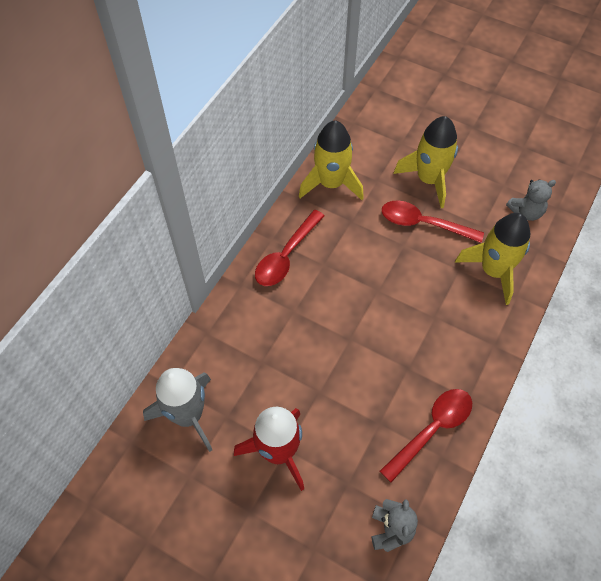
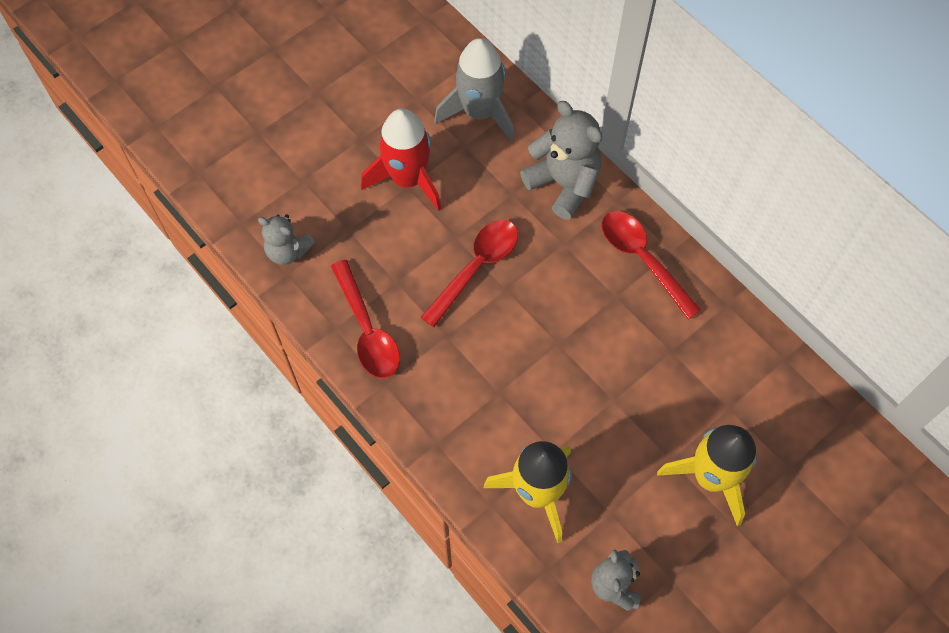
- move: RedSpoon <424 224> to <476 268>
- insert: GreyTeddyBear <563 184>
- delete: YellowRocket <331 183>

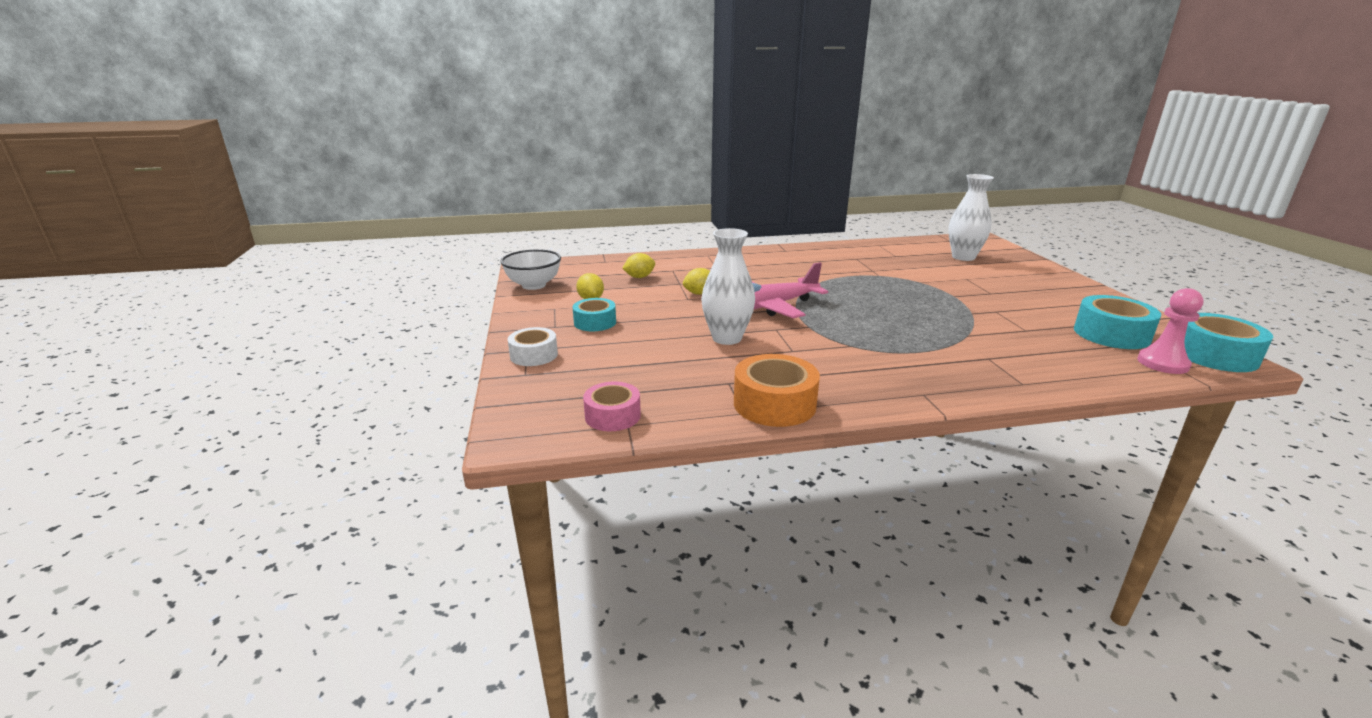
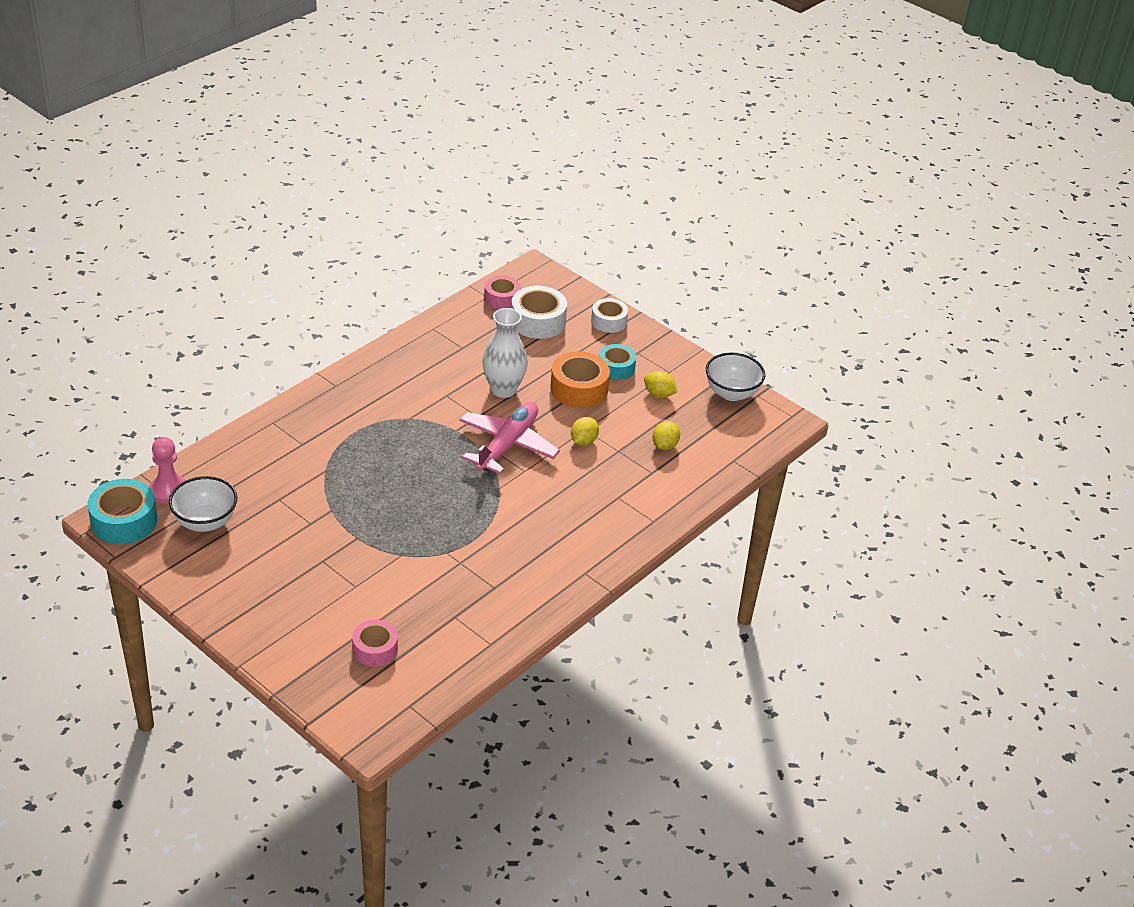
- replace: TurquoiseTape <1111 334> to WhiteBowl <205 522>
- replace: WhiteVase <963 257> to PinkTape <375 649>
- insert: WhiteTape <538 321>
- move: OrangeTape <774 404> to <579 389>

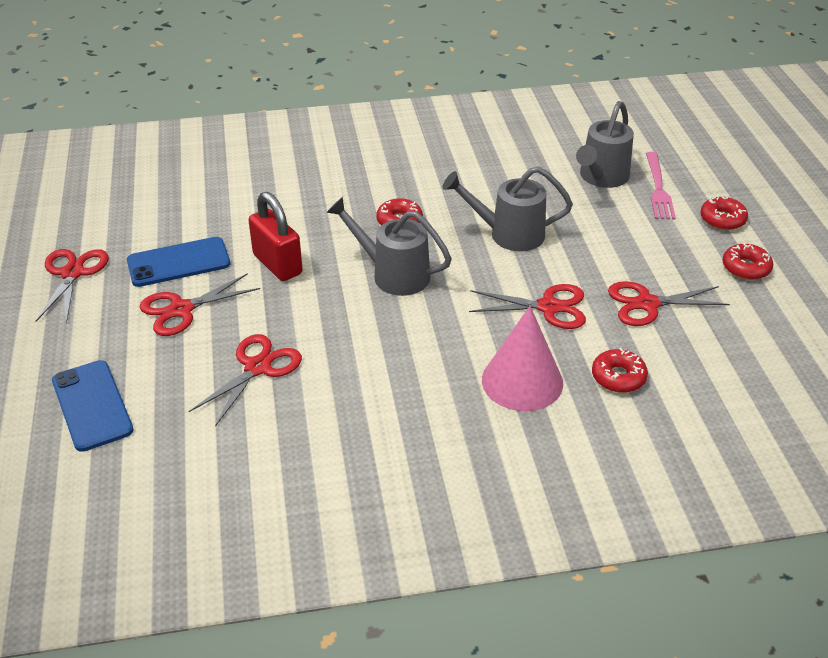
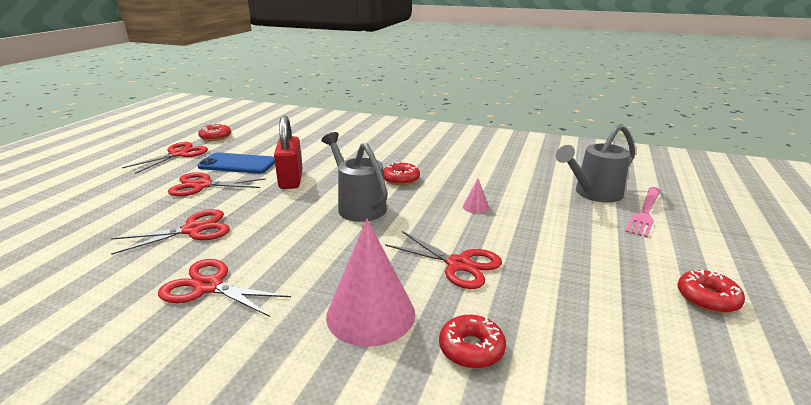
- move: RedScissors <647 304> to <209 286>
- move: RedDonut <722 219> to <215 137>
- replace: GreyWateringCan <508 234> to PinkCone <475 207>
- delete: BluePhone <92 405>

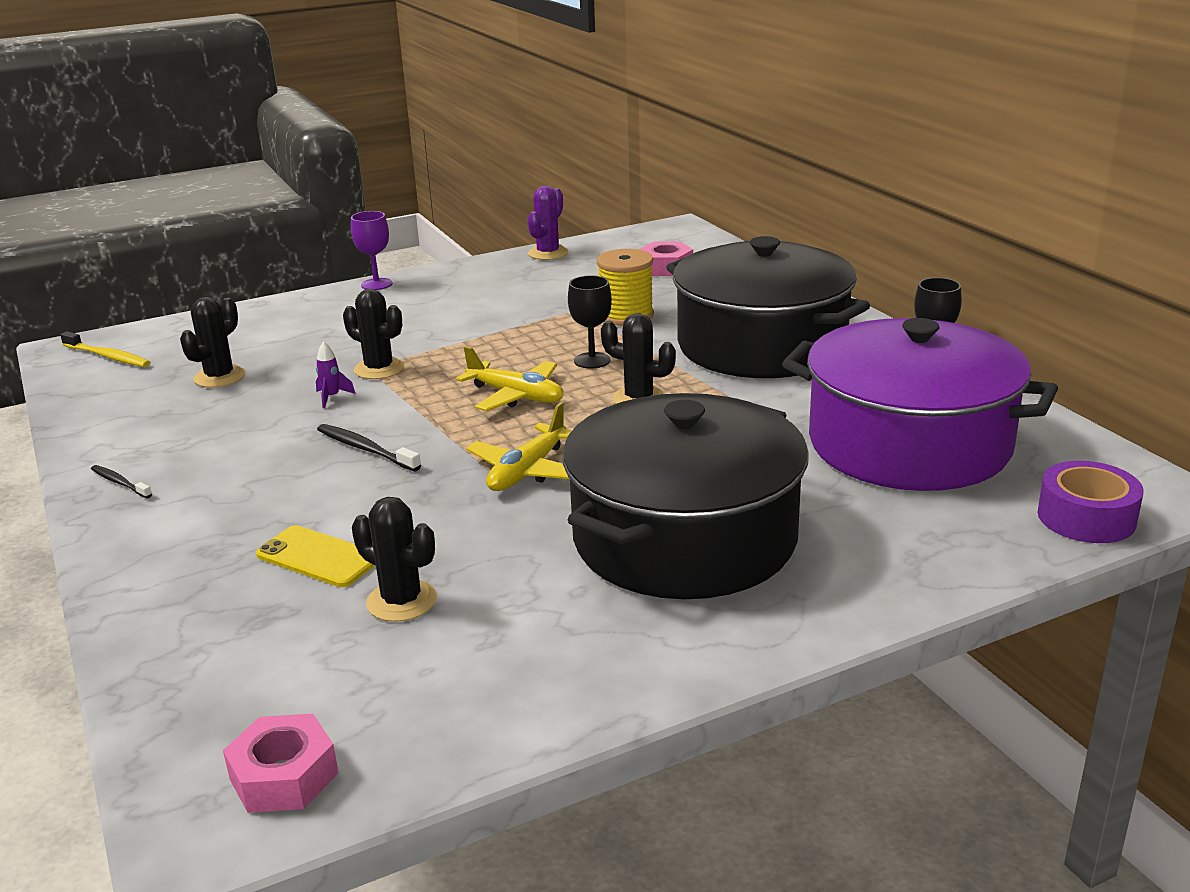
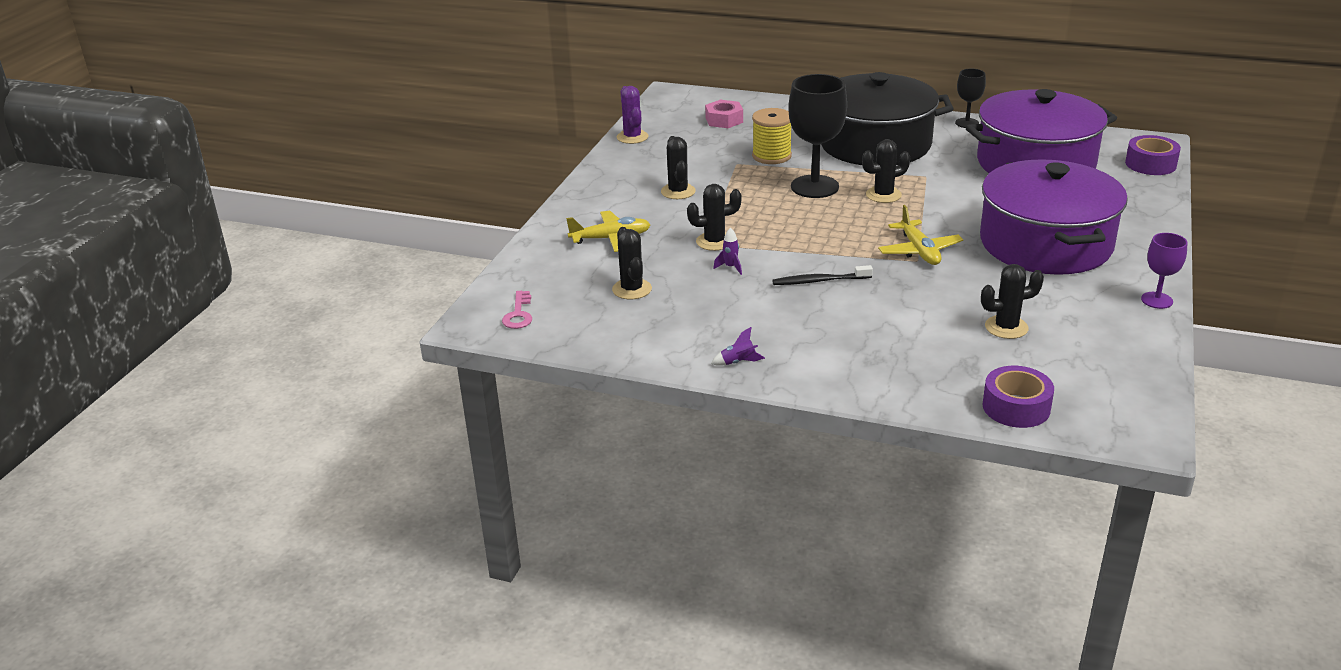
- replace: YellowToothbrush <108 356> to PinkKey <518 314>
- move: YellowPlane <515 396> to <611 239>
- insert: BlackCactus <678 191>
- replace: BlackToothbrush <120 483> to PurpleRocket <738 362>
- resize: BlackGoblet <592 360> = <814 187> x1.89
- recolor: BlackPot <684 538> to PurplePot <1045 244>
- insert: PurpleTape <1016 407>
- move: PurpleGoblet <376 284> to <1156 300>
- delete: PinkNut <284 776>
- delete: YellowPhone <318 557>

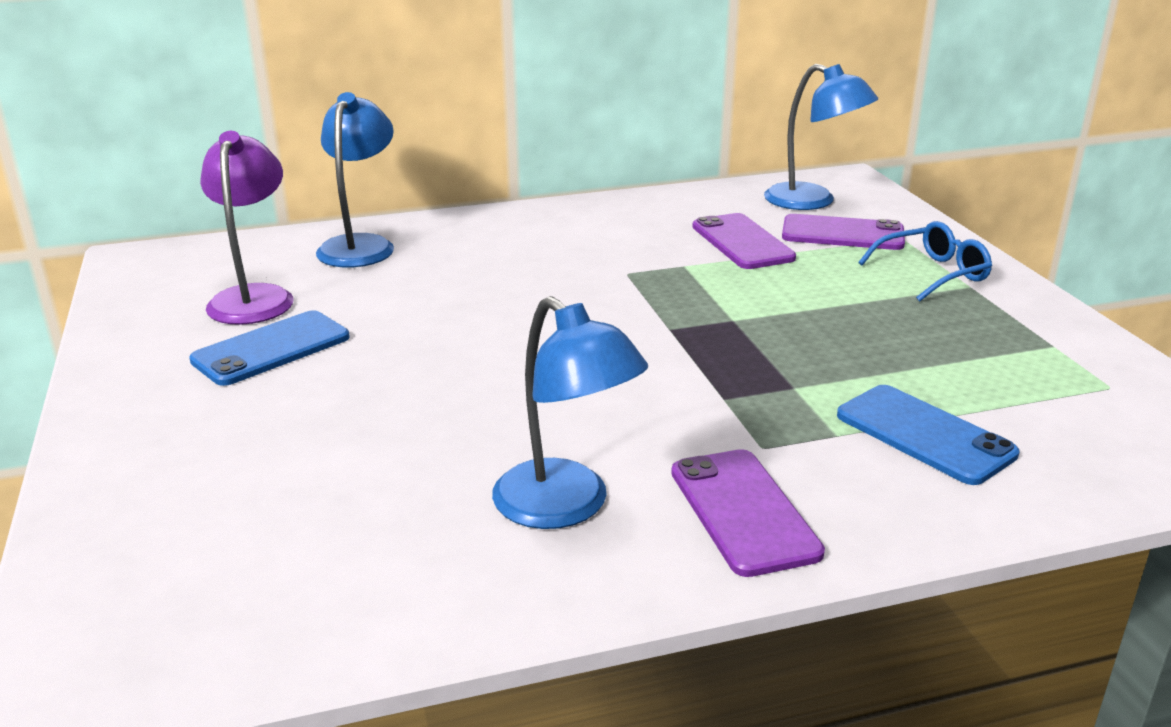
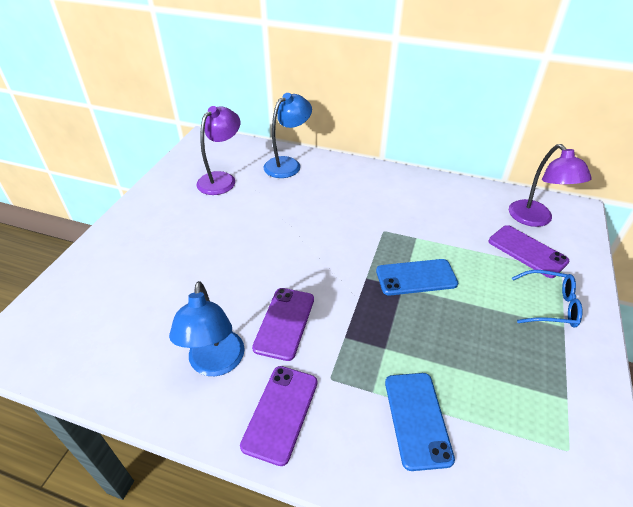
- move: PurplePhone <742 242> to <284 323>
- move: BluePhone <271 349> to <416 277>
- recolor: BlueLamp <812 201> to PurpleLamp <535 219>

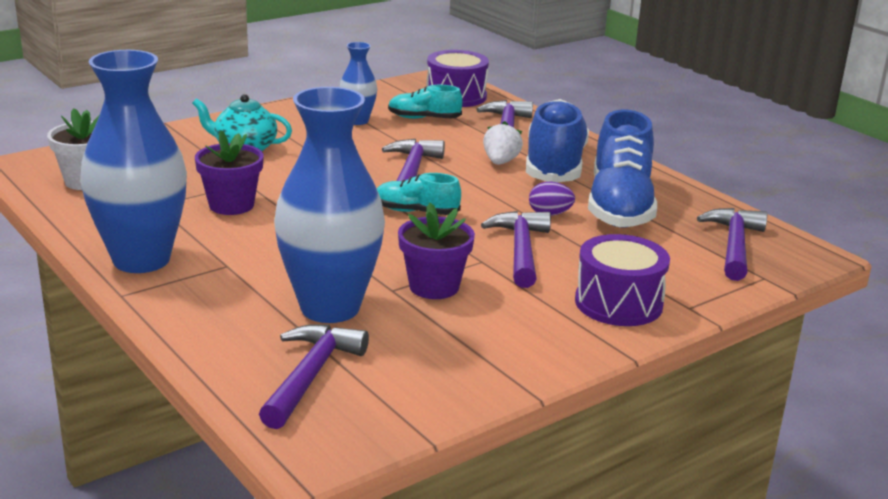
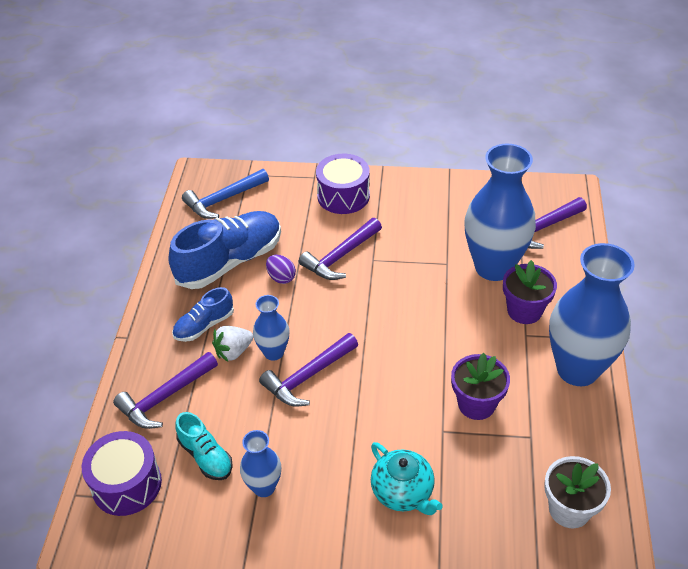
- resize: BlueShoe <554 165> = <204 325> x0.52
- recolor: PurpleHammer <734 245> to BlueHammer <223 199>
- insert: BlueVase <274 352>
- move: PurpleFlowerPot <434 286> to <524 311>
- delete: TurquoiseShoe <416 212>

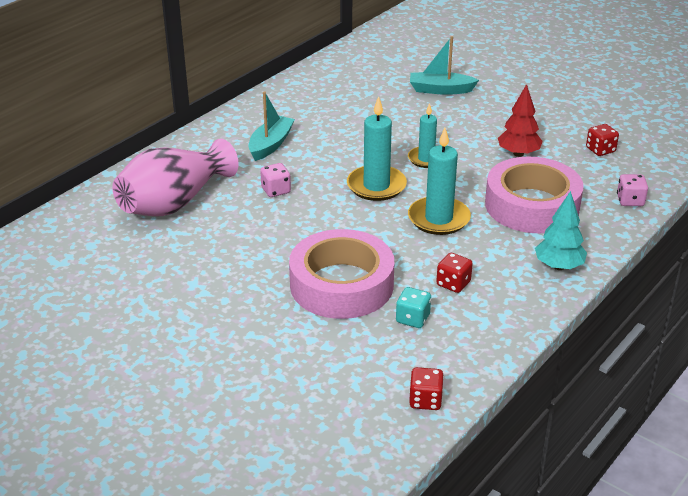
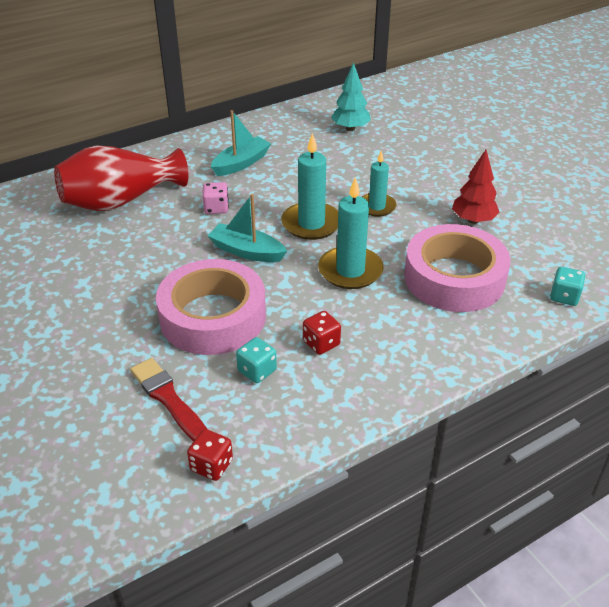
- recolor: PinkVase <174 203> to RedVase <121 201>
- insert: RedBrush <168 399>
- move: TurquoiseBoat <440 90> to <247 251>
- move: TurquoiseTree <558 266> to <350 128>
- recolor: PinkDice <630 201> to TurquoiseDice <564 297>
- delete: RedDice <600 150>

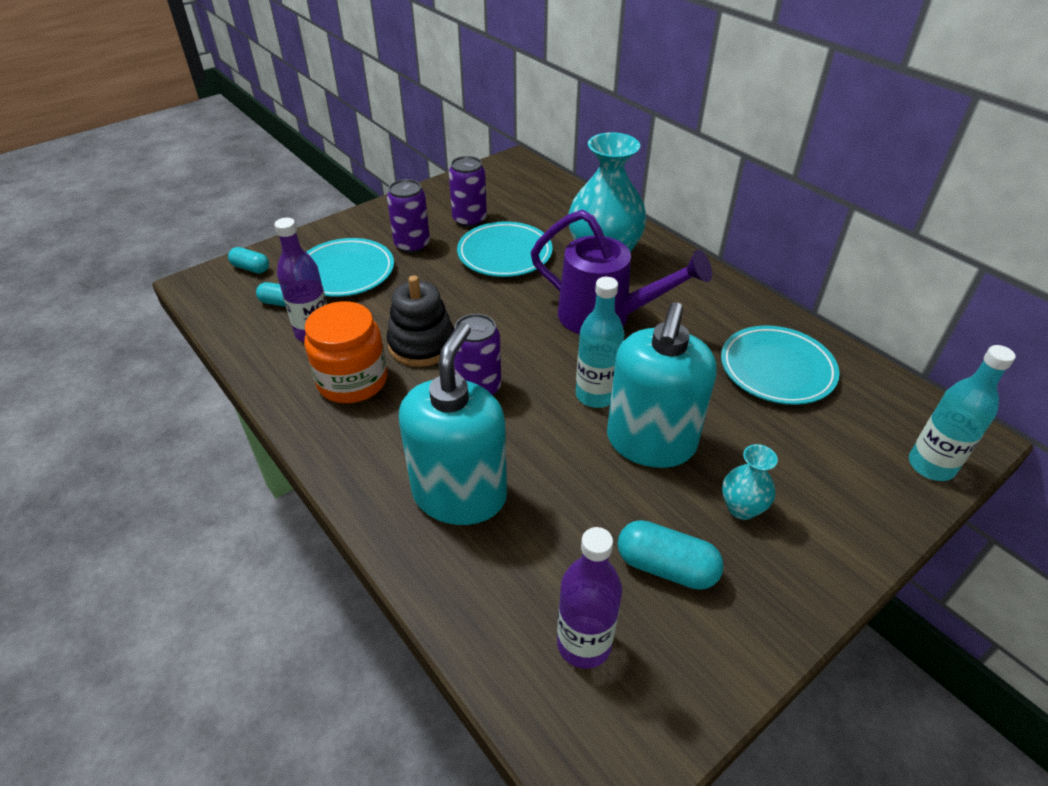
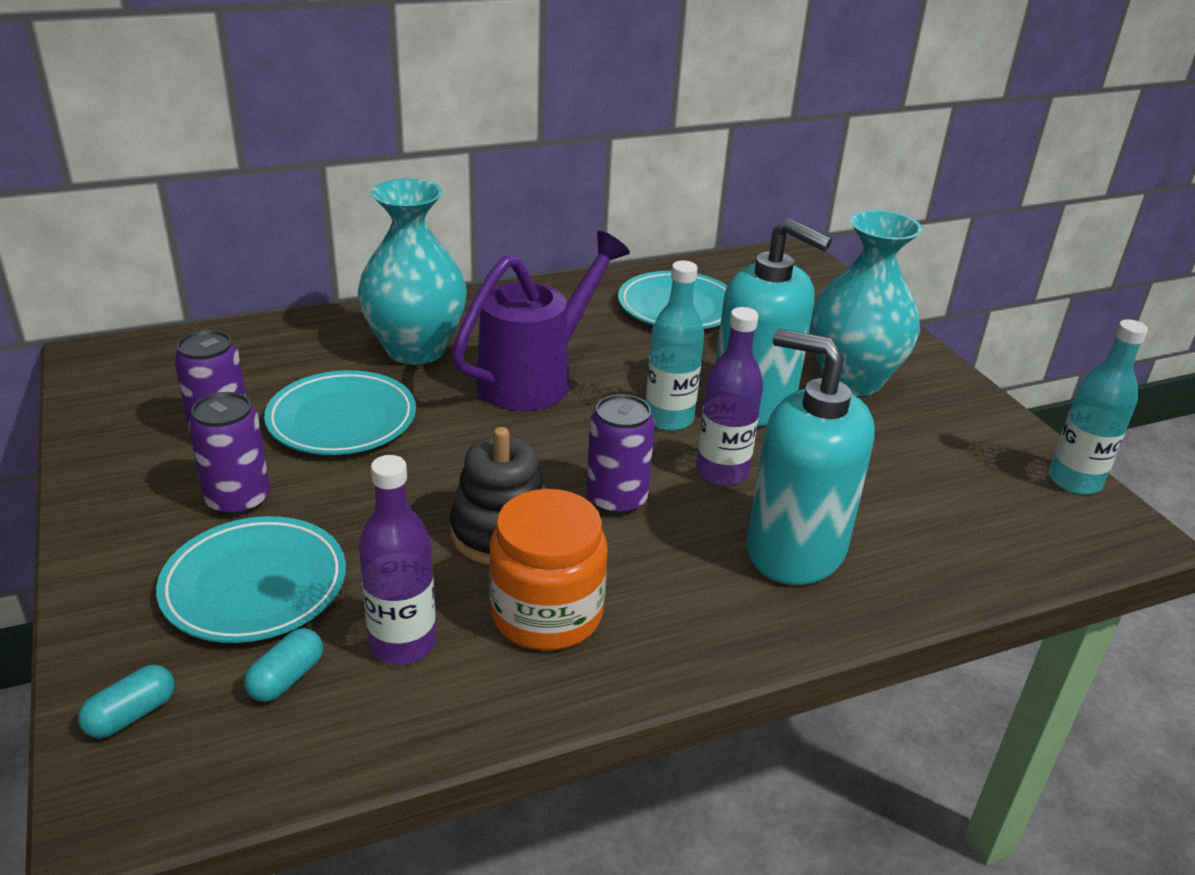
- move: PurpleBottle <584 644> to <722 472>
- resize: TurquoiseVase <741 508> = <852 380> x2.13
- move: TurquoiseBottle <931 465> to <1074 481>
- delete: TurquoiseCapsule <666 567>

